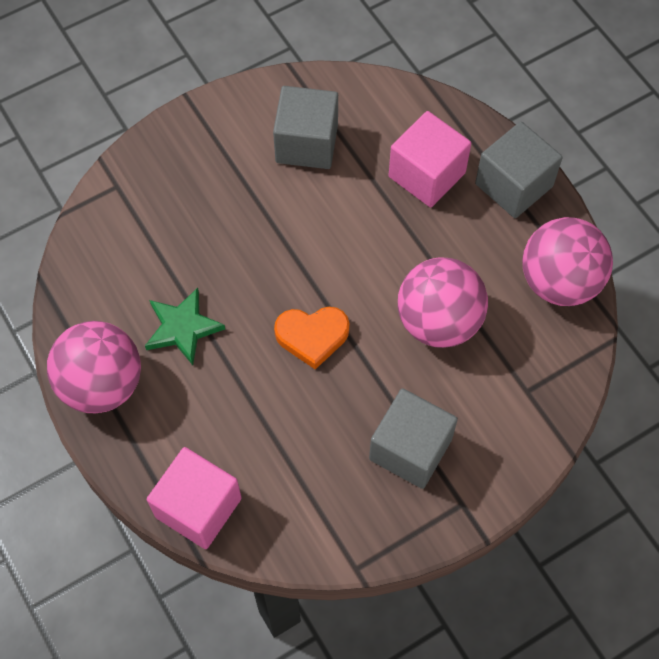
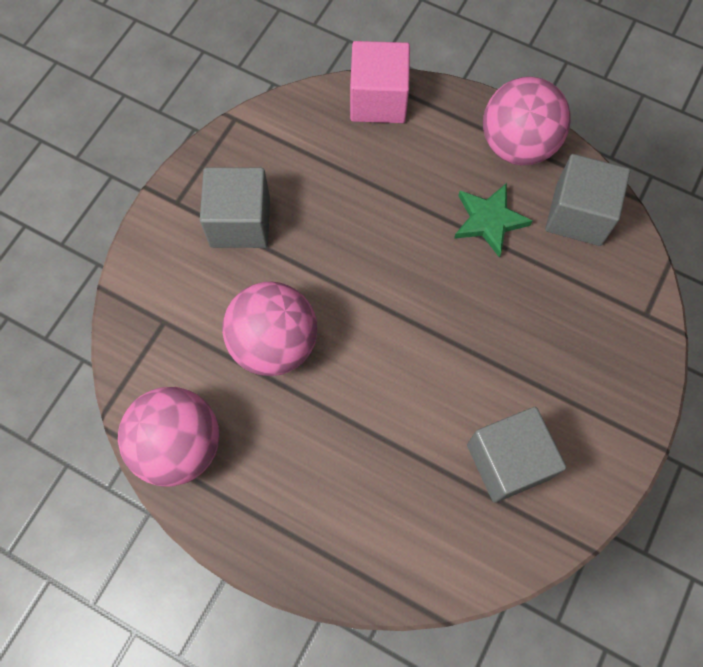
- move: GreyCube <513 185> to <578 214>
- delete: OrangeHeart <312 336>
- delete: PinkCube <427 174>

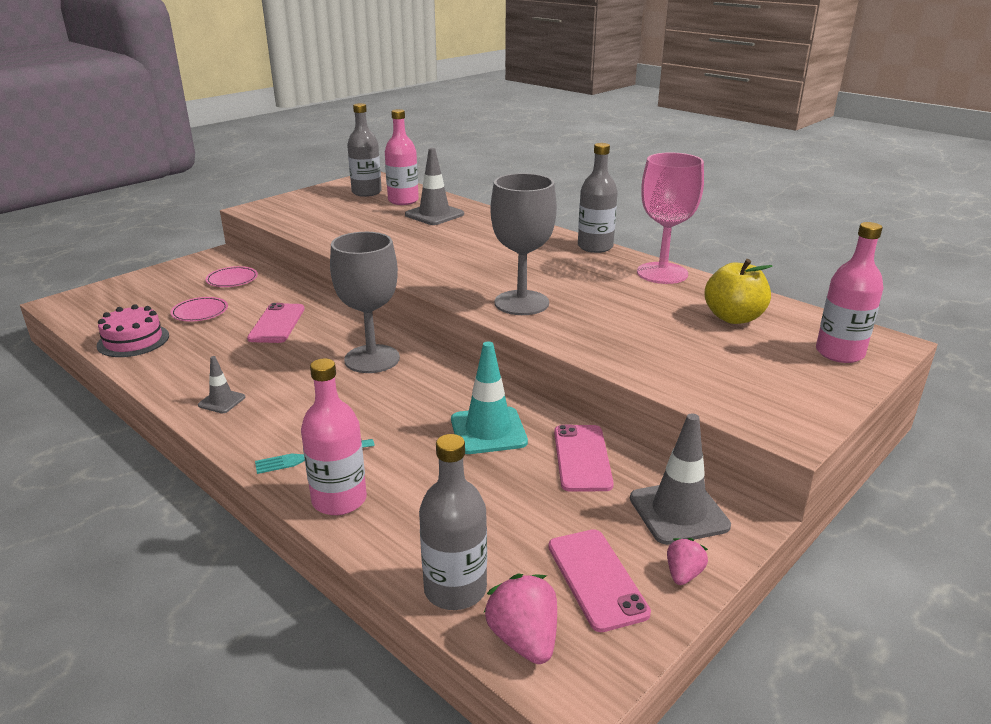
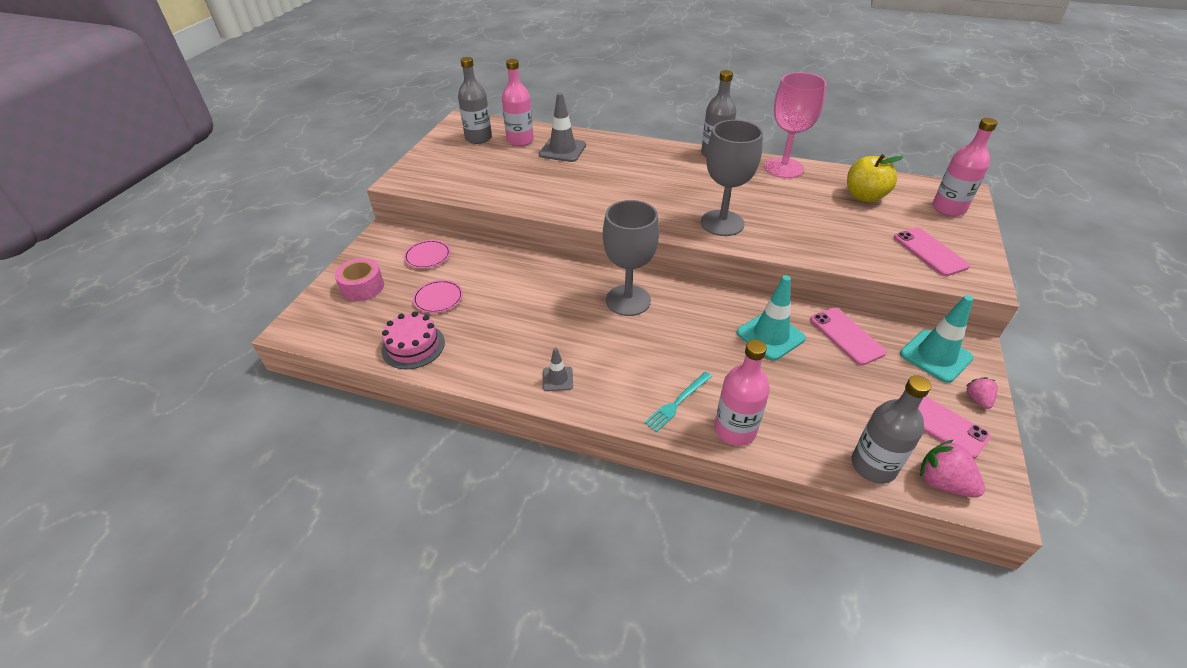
- insert: PinkTape <362 287>
- move: PinkPhone <277 323> to <929 252>
- recolor: GreyTrafficCone <678 512> to TurquoiseTrafficCone <935 356>

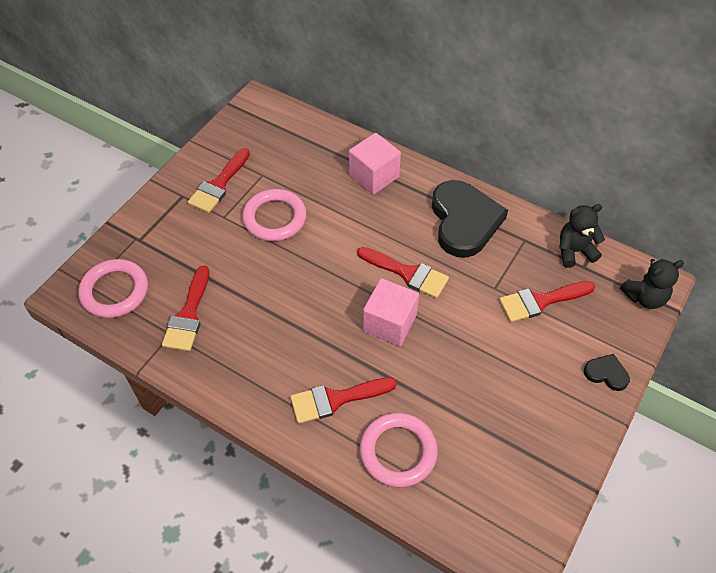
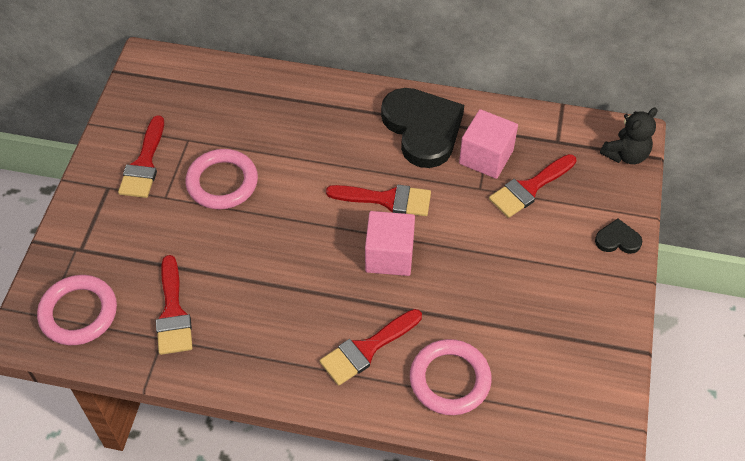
- move: PinkCube <374 176> to <486 157>
- delete: BlackTeddyBear <574 251>

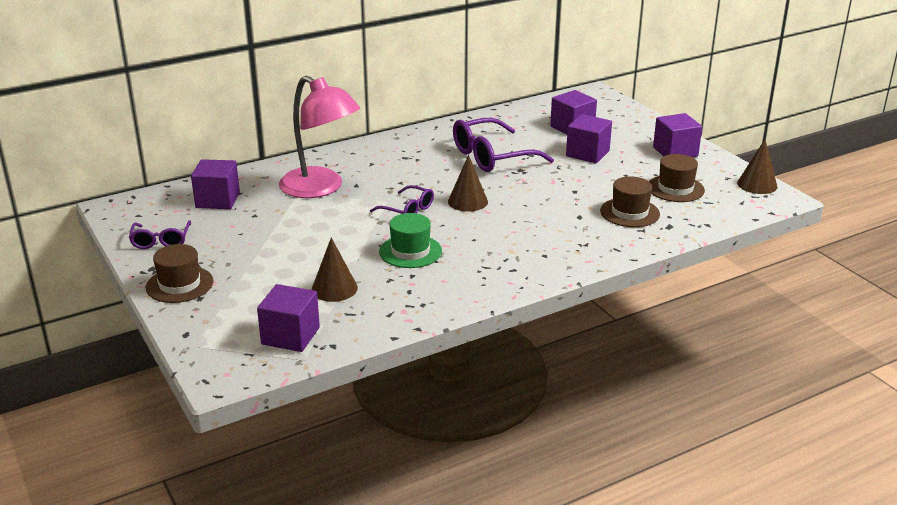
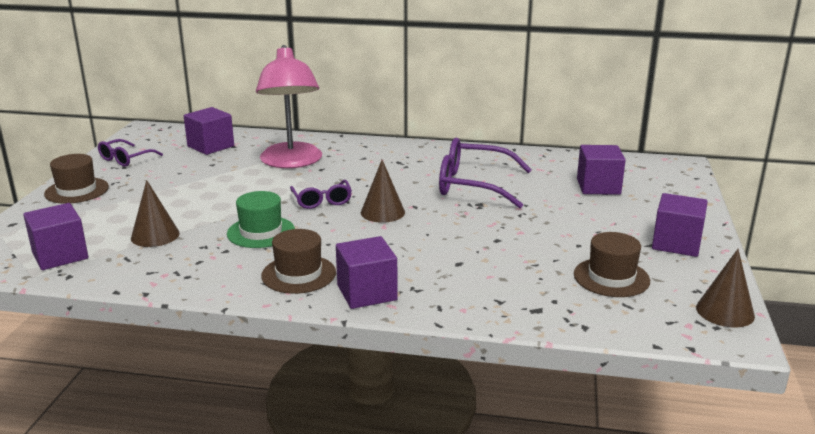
- move: BrownHat <629 212> to <298 274>
- move: PurpleCube <587 153> to <367 293>

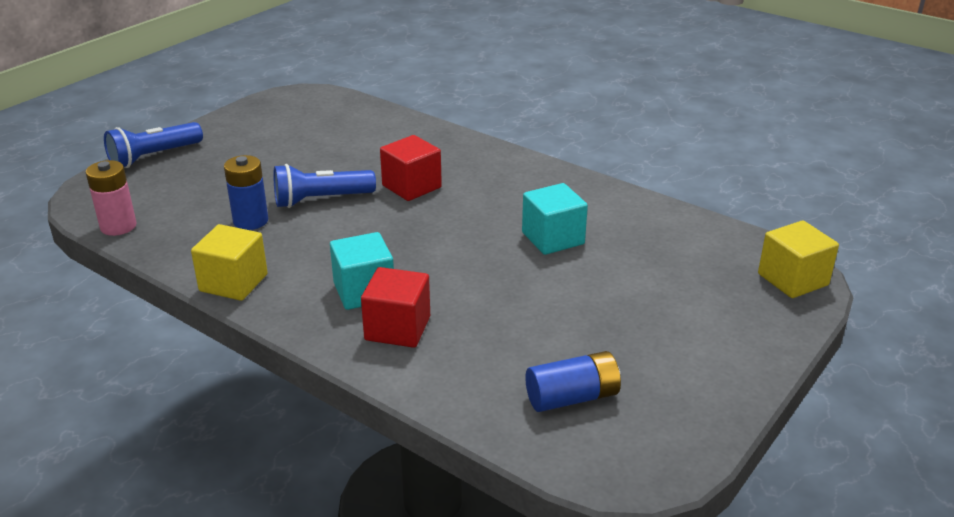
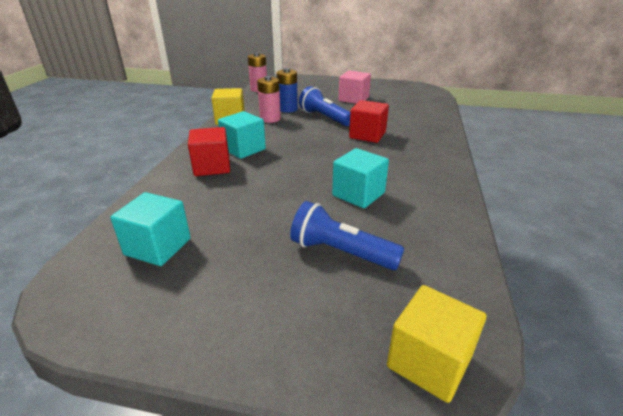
- replace: BlueBattery <572 397> to TurquoiseCube <158 247>
- insert: PinkBattery <270 119>
- move: BlueFlashlight <153 157> to <340 252>
- insert: PinkCube <353 99>

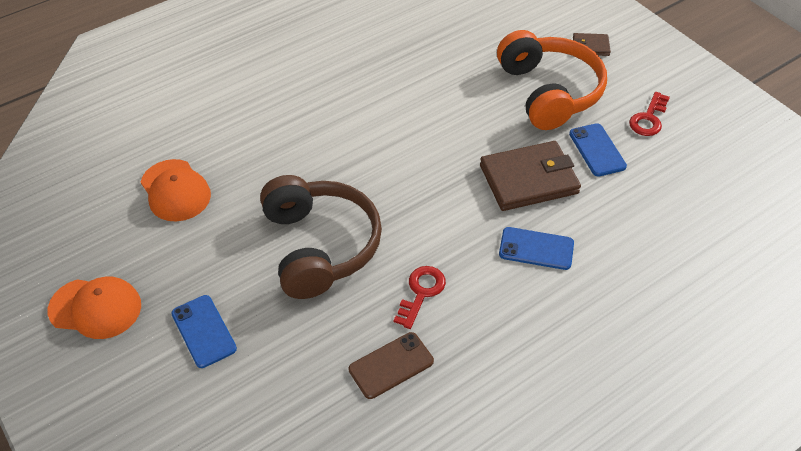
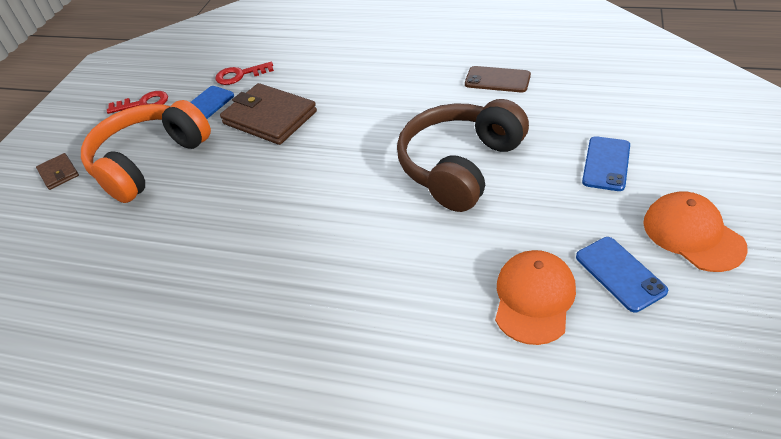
- move: RedKey <421 292> to <240 75>
- move: BluePhone <536 249> to <620 274>

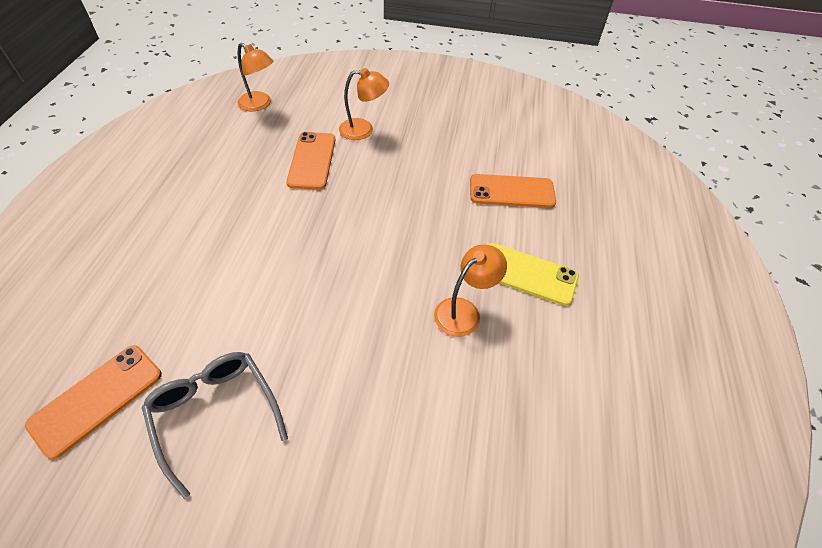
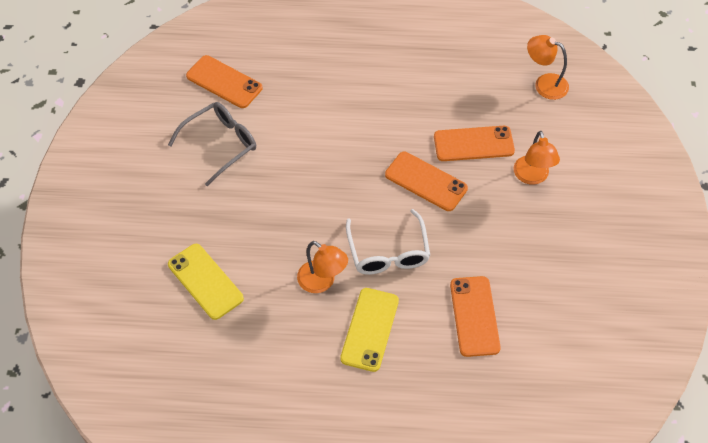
- insert: YellowPhone <205 281>
- insert: WhiteGlasses <388 252>
- insert: OrangePhone <426 181>
- rotate: OrangeLamp <260 104> = <544 84> 90 degrees clockwise

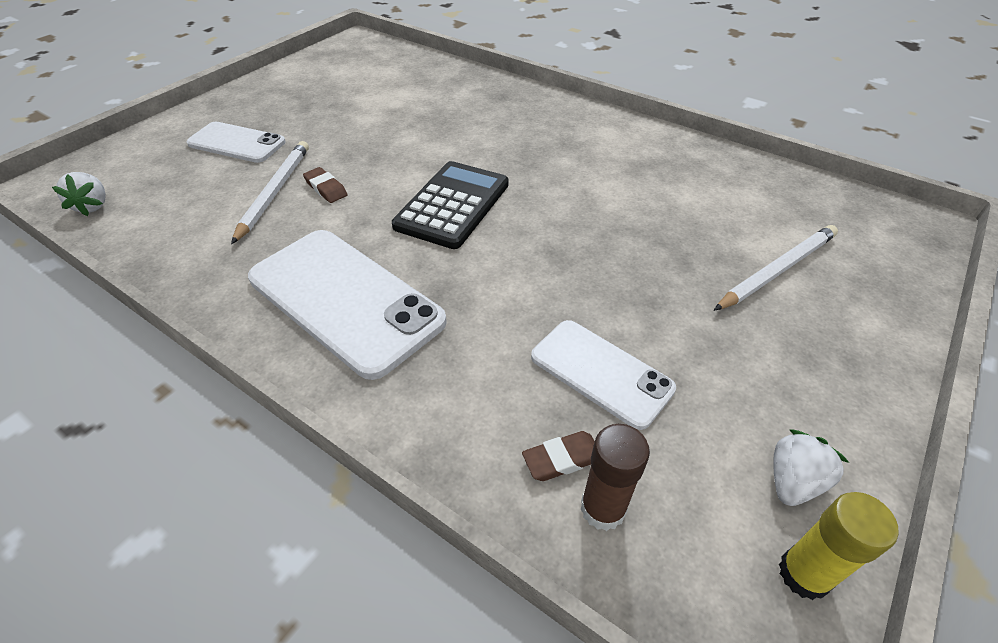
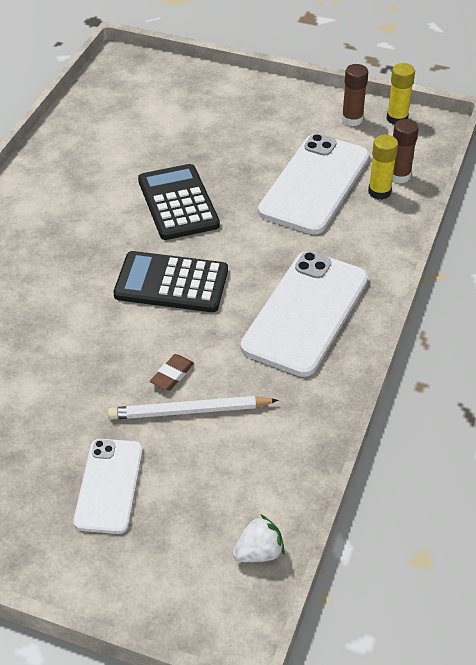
- insert: BlackCalculator <178 203>
- resize: WhitePhone <601 373> = <315 184> x1.67
- replace: WhiteStrawberry <793 481> to BrownGlueStick <352 119>
- replace: BrownEraser <562 459> to YellowGlueStick <379 192>
- delete: WhitePencil <777 270>

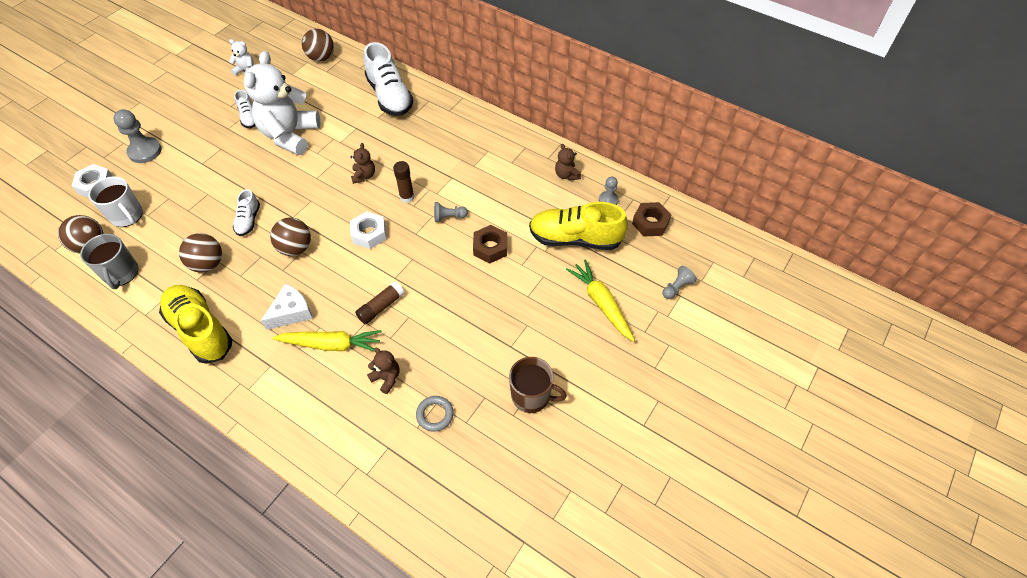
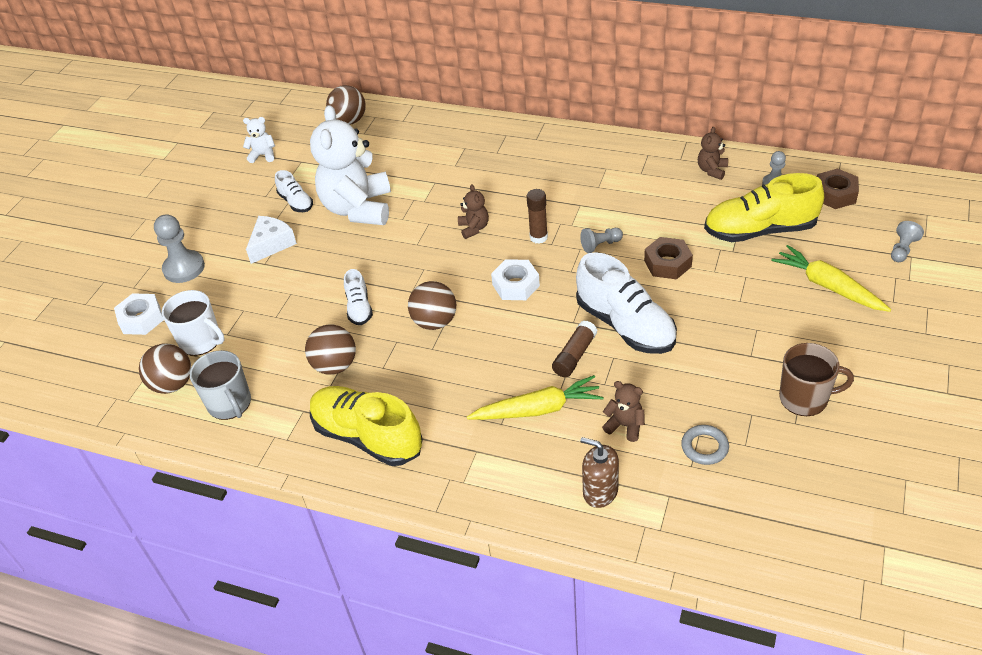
- move: WhiteCheese <291 312> to <271 244>
- move: WhiteShoe <390 96> to <625 325>
- insert: BrownSoapDispenser <600 491>
- rotate: BrownTeddyBear <566 175> = <712 170> 60 degrees clockwise

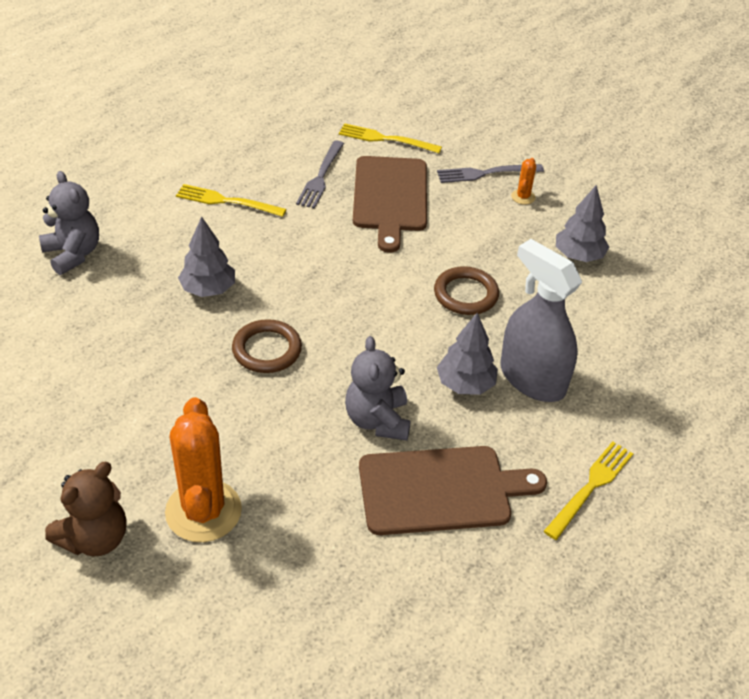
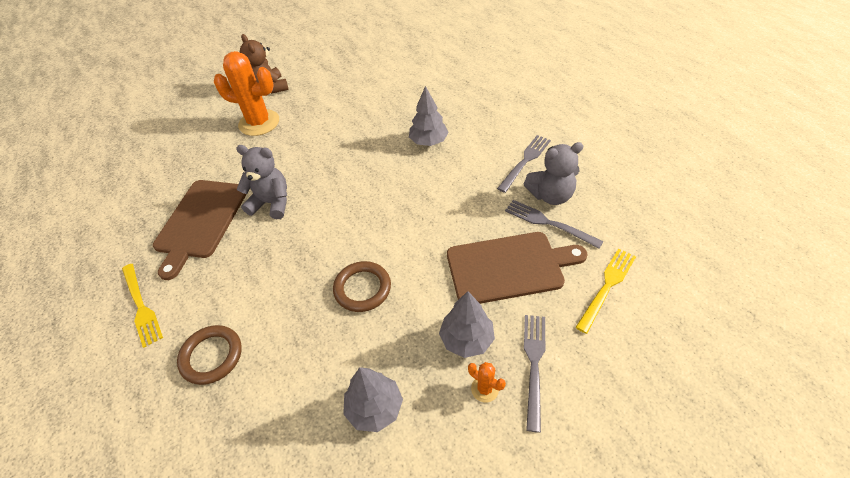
- move: BrownRing <267 350> to <211 356>
- move: GreyTree <465 384> to <466 339>
- rotate: BrownCuttingBoard <390 197> = <509 267> 150 degrees clockwise
- recolor: YellowFork <226 201> to GreyFork <525 161>
- move: GreyTeddyBear <73 254> to <551 195>
- delete: GreySprayBottle <532 379>

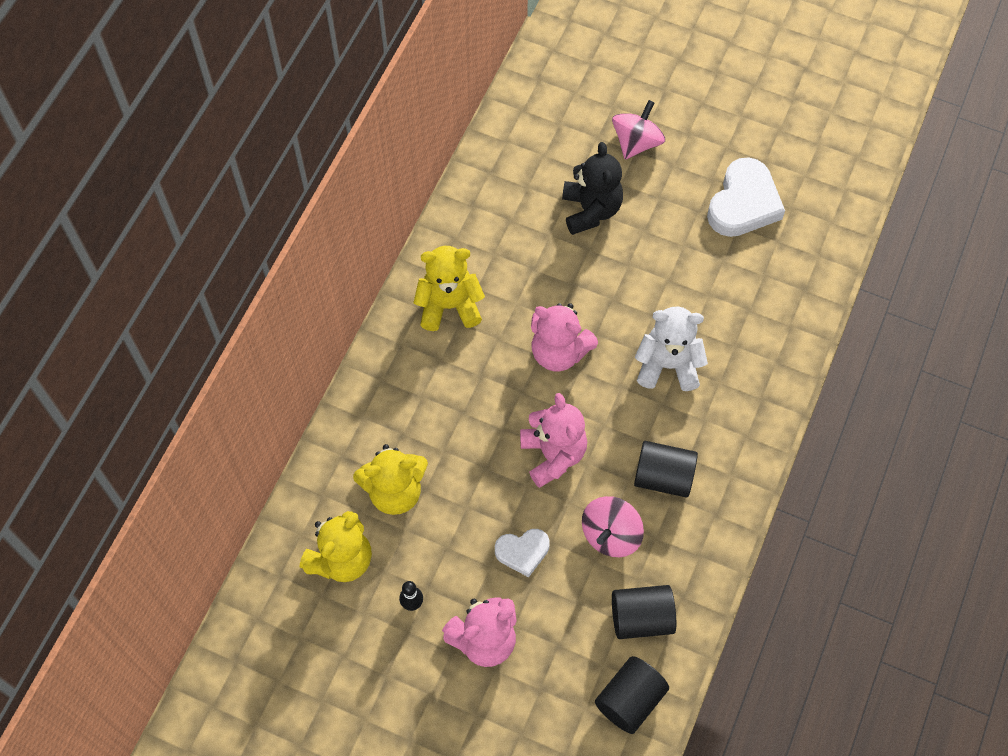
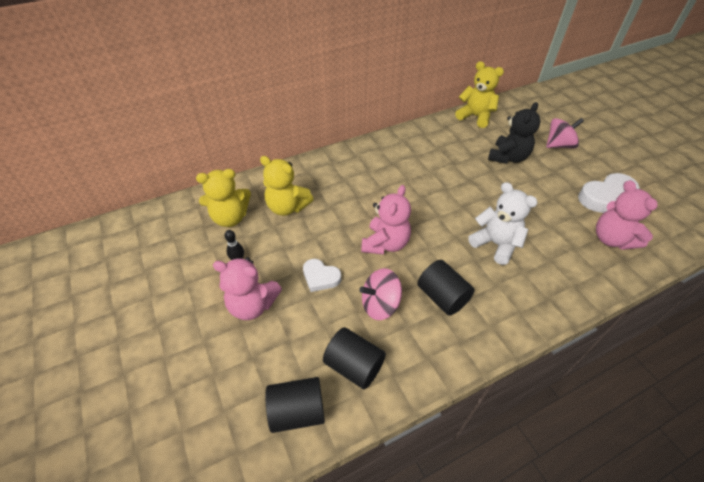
- move: YellowTeddyBear <449 306> to <475 117>
- move: PinkTeddyBear <559 352> to <612 239>

